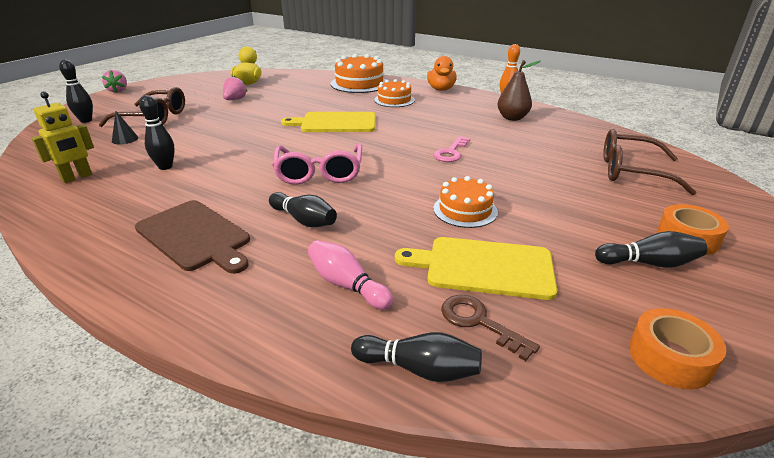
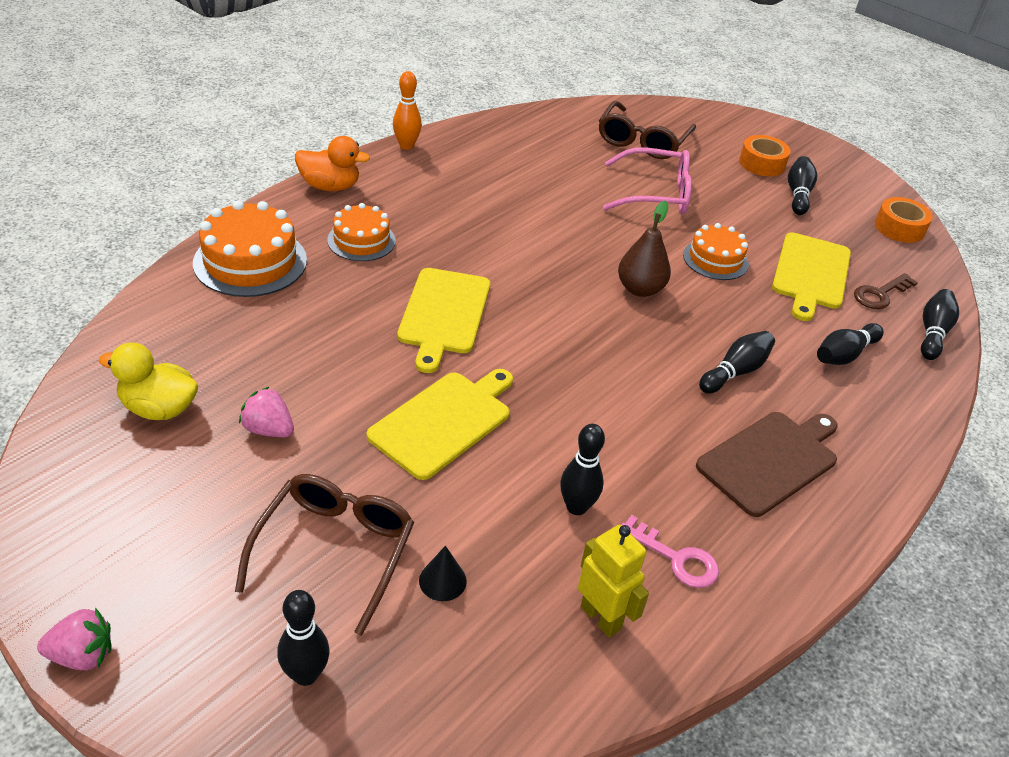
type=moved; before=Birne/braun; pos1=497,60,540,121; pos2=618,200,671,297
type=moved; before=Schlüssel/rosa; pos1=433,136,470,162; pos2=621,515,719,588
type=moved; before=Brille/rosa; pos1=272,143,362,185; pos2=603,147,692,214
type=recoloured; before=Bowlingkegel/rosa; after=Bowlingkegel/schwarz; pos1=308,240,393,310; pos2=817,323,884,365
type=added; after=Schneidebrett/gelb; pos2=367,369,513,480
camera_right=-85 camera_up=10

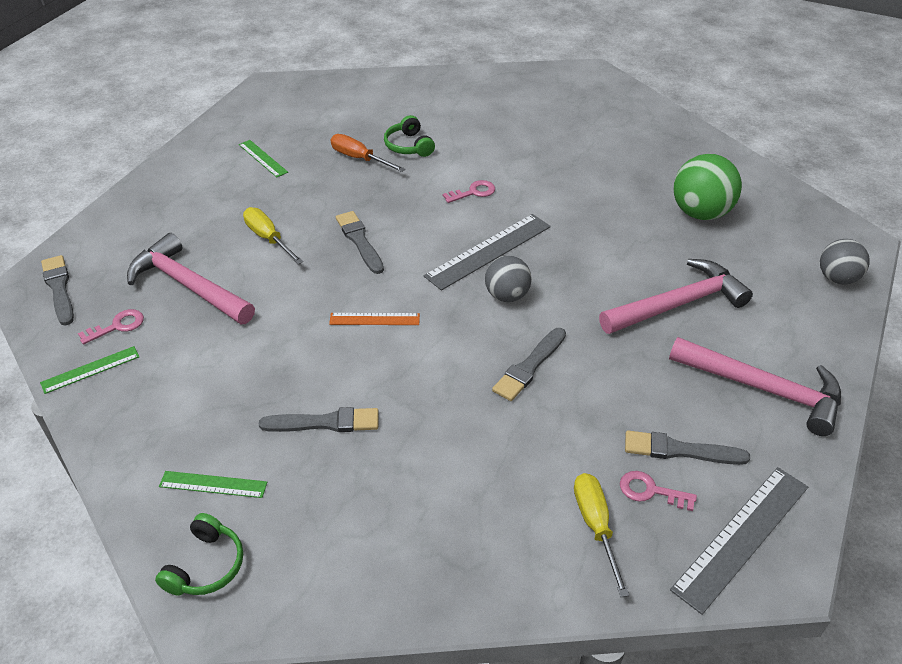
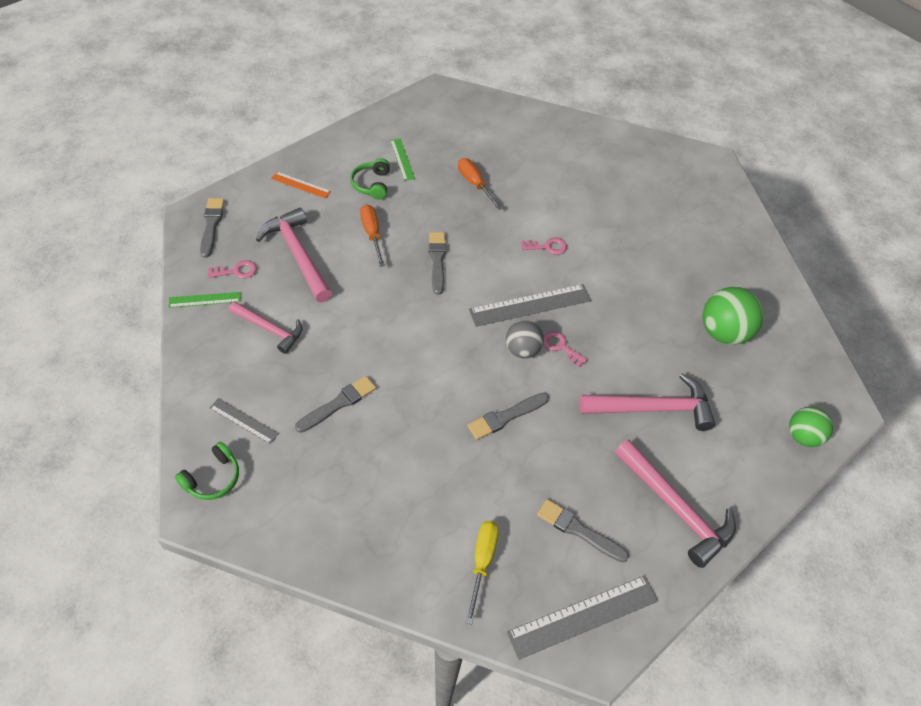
type=moved; before=Kopfhörer/grün; pos1=384,115,435,157; pos2=350,158,390,200
type=recoloured; before=Schraubenzieher/gelb; after=Schraubenzieher/orange; pos1=243,207,303,264; pos2=360,205,385,267
type=recoloured; before=Ball/grau; after=Ball/grün; pos1=820,239,870,285; pos2=789,407,833,447
type=moved; before=Lineal/orange; pos1=329,313,420,325; pos2=271,172,331,199
type=turned; before=Pinsel/grau; pos1=259,407,379,432; pos2=295,376,376,433; turn=-60
type=recoloured; before=Lineal/grün; after=Lineal/grau; pos1=159,471,267,498; pos2=210,398,279,444
type=moved; before=Schlüssel/rosa; pos1=620,471,697,511; pos2=544,331,587,367
type=added; after=Hammer/rosa; pos2=229,301,303,354
camera_right=20 camera_up=10

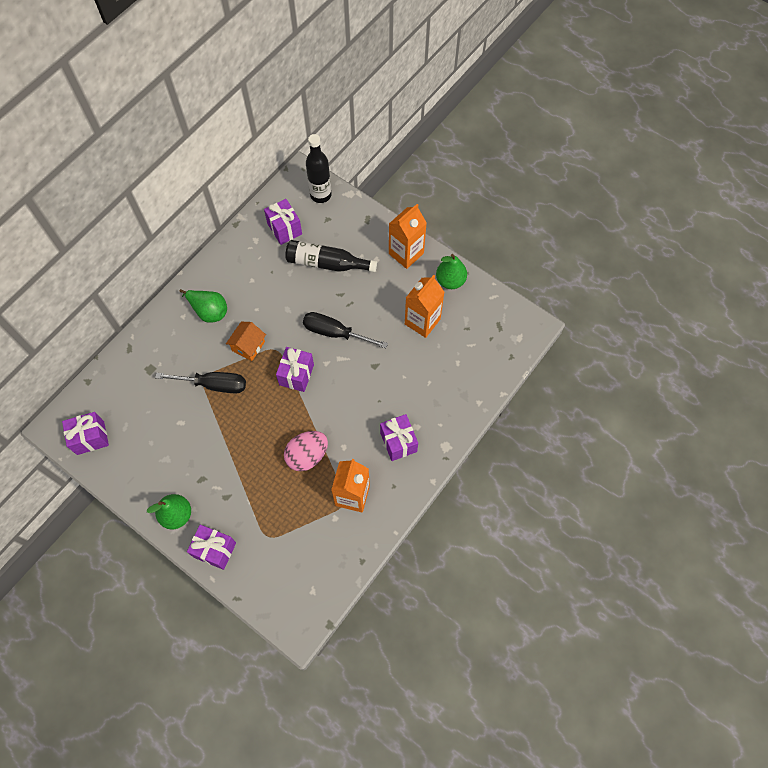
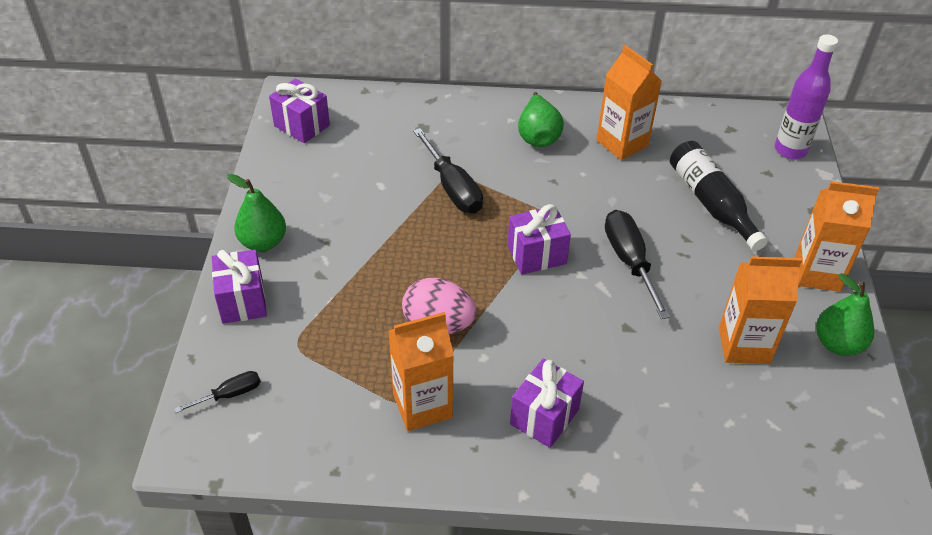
type=recoloured; before=Flasche/schwarz; after=Flasche/lila; pos1=306,134,332,203; pos2=775,34,838,159
type=removed; before=Geschenk/lila; pos1=264,199,302,245
type=removed; before=Haus/orange; pos1=226,322,266,361
type=added; after=Getränkekarton/orange; pos2=597,45,662,160
type=added; after=Schraubenzieher/schwarz; pos2=174,371,260,413
camera_right=55 camera_up=-20

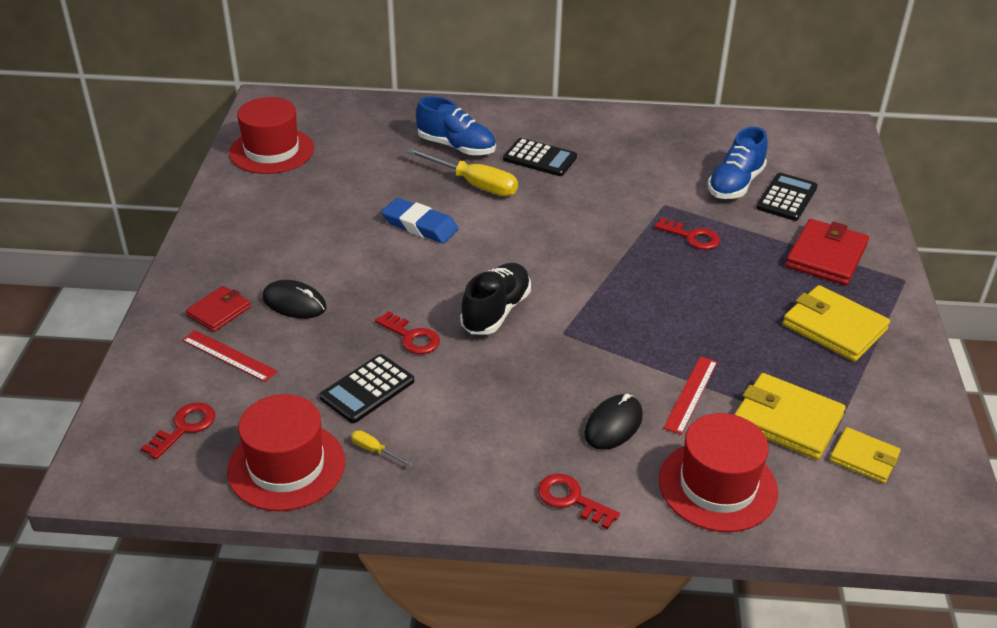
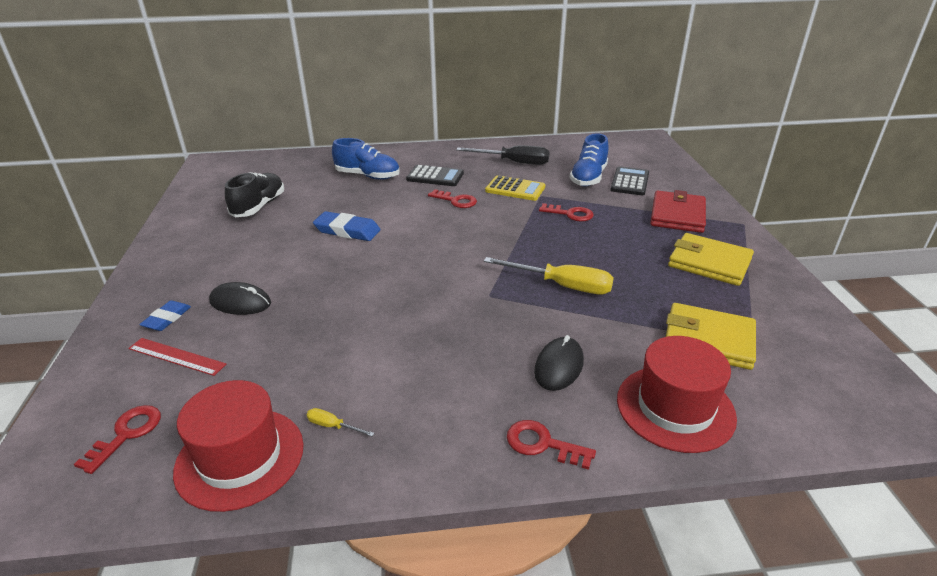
type=removed; before=Hut/rot; pos1=229,97,314,174
type=moved; before=Schraubenzieher/gelb; pos1=406,148,518,196; pos2=484,257,614,295
type=moved; before=Schuh/schwarz; pos1=460,263,531,335; pos2=225,172,284,217
type=replaced; before=Geldbörse/rot; after=Radiergummi/blau; pos1=186,286,251,332; pos2=139,300,191,331
type=moved; before=Schlüssel/rot; pos1=375,311,440,354; pos2=428,189,477,208
type=removed; before=Taschenrechner/schwarz; pos1=319,354,414,423
type=removed; before=Lineal/rot; pos1=663,356,717,435
type=removed; before=Geldbörse/gelb; pos1=830,427,901,483
type=added; after=Schraubenzieher/schwarz; pos2=456,146,549,165
type=added; after=Taschenrechner/gelb; pos2=485,175,545,201
camera_right=-10 camera_up=-5

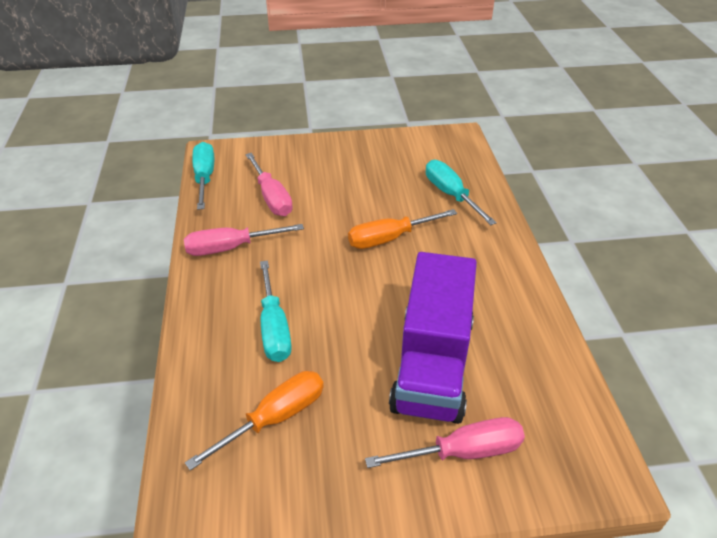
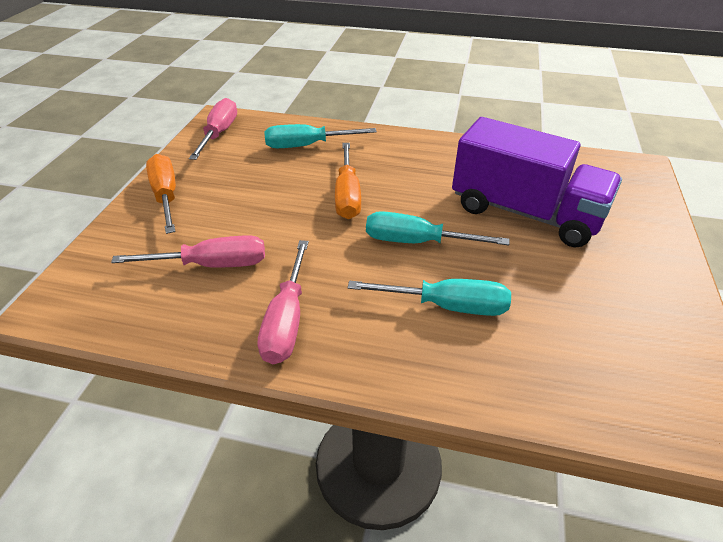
type=moved; before=Schraubenzieher/türkis; pos1=193,142,214,210; pos2=366,211,509,245
type=moved; before=Schraubenzieher/orange; pos1=185,371,324,470; pos2=146,154,176,234
type=moved; before=Schraubenzieher/rosa; pos1=365,417,525,468; pos2=189,98,237,160
camera_right=-70 camera_up=0

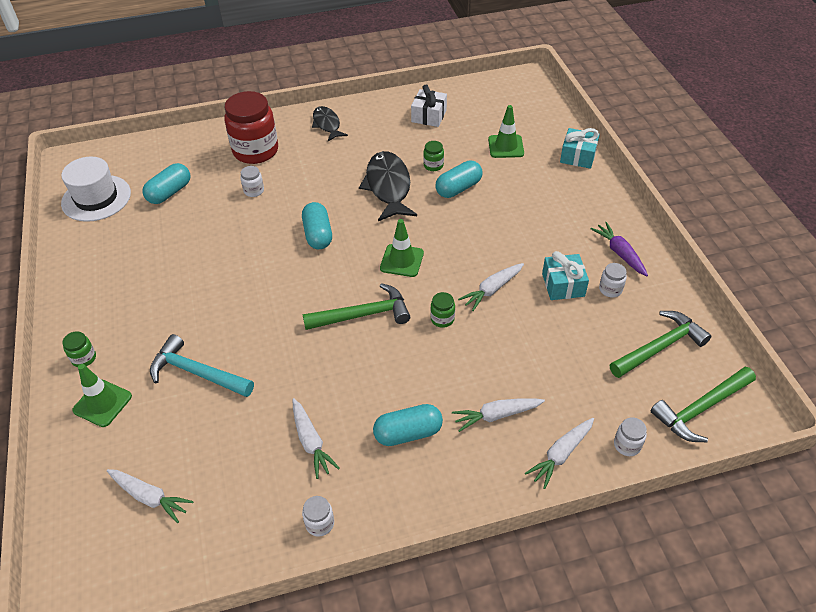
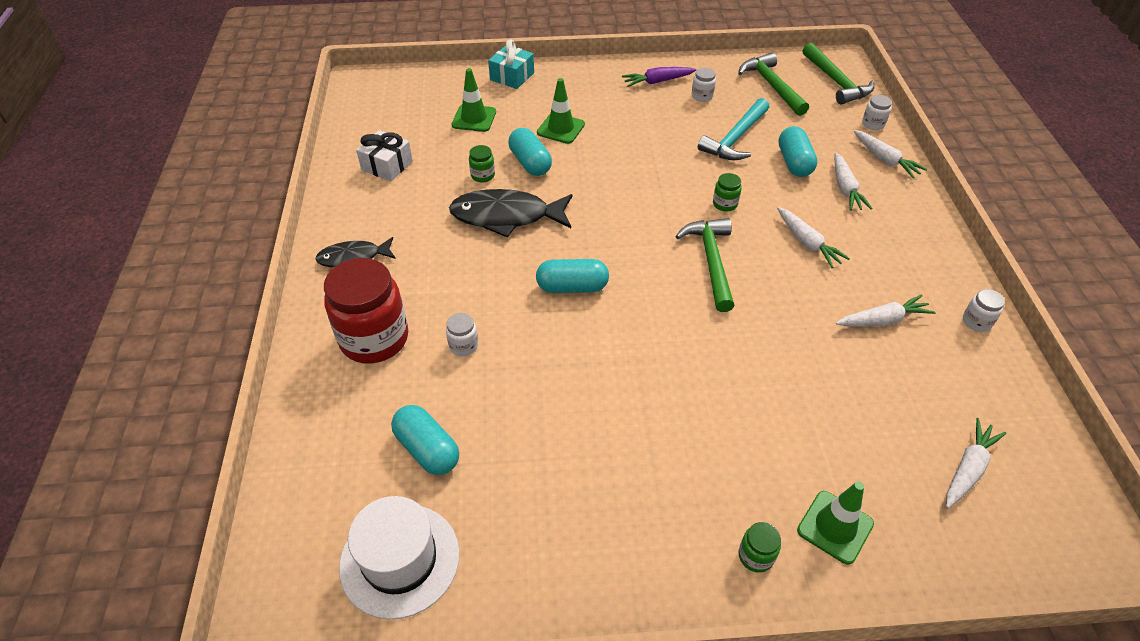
type=moved; before=Leitkegel/grün; pos1=380,219,424,277; pos2=537,78,585,144
type=removed; before=Geschenk/türkis; pos1=542,251,589,300
type=moved; before=Karotte/weiß; pos1=458,263,524,311; pos2=777,207,850,268
type=moved; before=Hammer/türkis; pos1=150,334,254,397; pos2=698,98,769,160
type=moved; before=Kapsel/türkis; pos1=373,404,443,446; pos2=778,126,817,177
camera_right=-80 camera_up=0

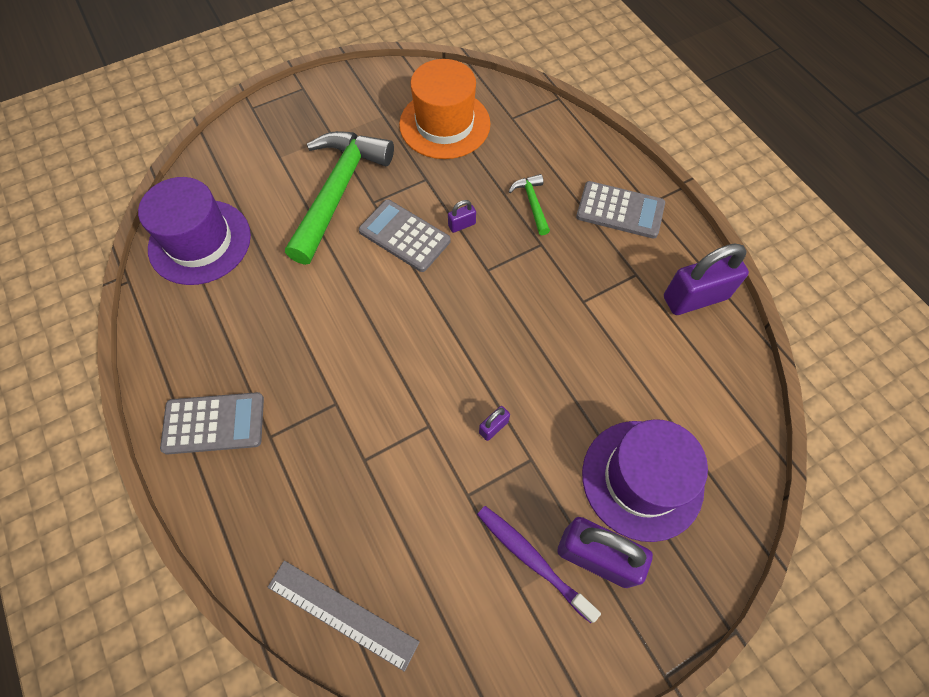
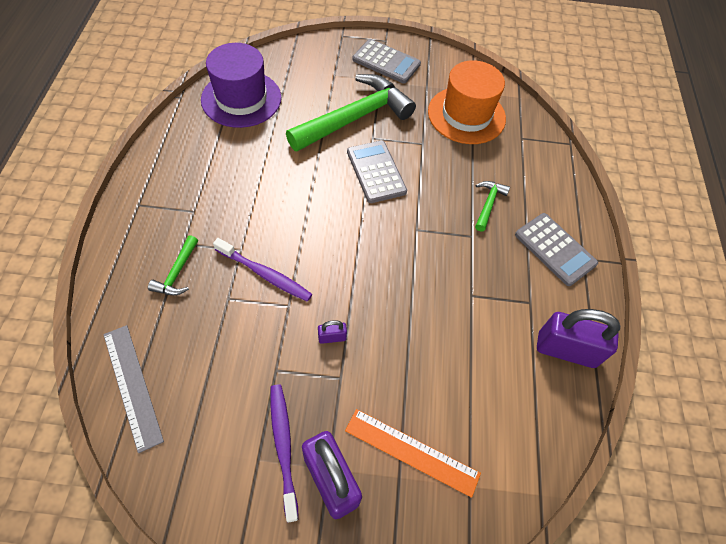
type=removed; before=Vorhängeschloss/lila; pos1=448,200,476,233
type=moved; before=Taschenrechner/grau; pos1=160,392,264,454; pos2=352,39,421,84
type=replaced; before=Hut/lila; after=Lineal/orange; pos1=582,419,708,542; pos2=345,409,481,498
type=added; after=Hammer/grün; pos2=148,235,198,296
type=added; after=Zahnbürste/lila; pos2=213,238,312,302
camera_right=30 camera_up=-5

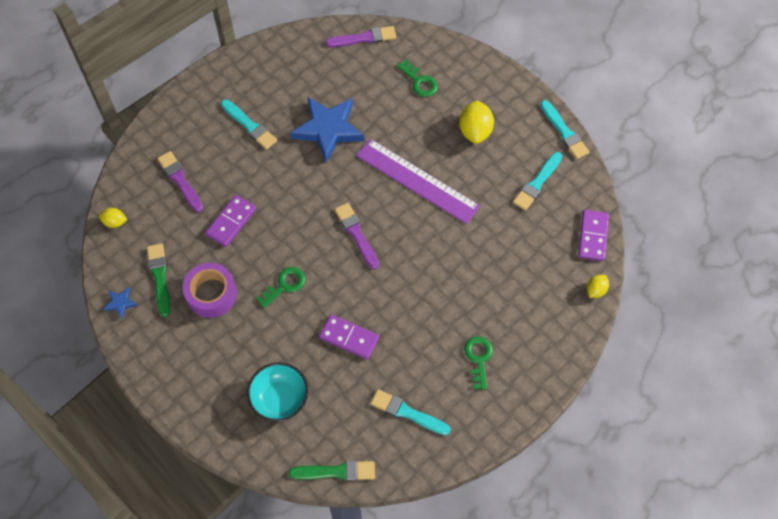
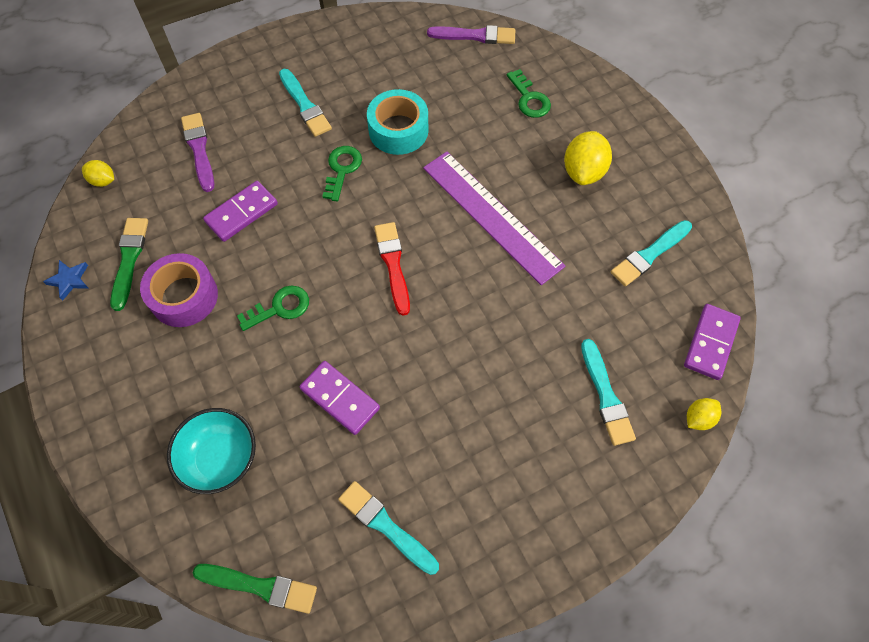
type=replaced; before=Stern/blau; after=Klebeband/türkis; pos1=290,97,364,162; pos2=367,89,428,155
type=moved; before=Pinsel/türkis; pos1=540,100,590,159; pos2=581,339,636,446
type=recoloured; before=Pinsel/lila; after=Pinsel/rot; pos1=335,203,379,269; pos2=374,222,410,316
type=moved; before=Schlüssel/grün; pos1=464,336,493,390; pos2=322,146,362,201
camera_right=15 camera_up=0

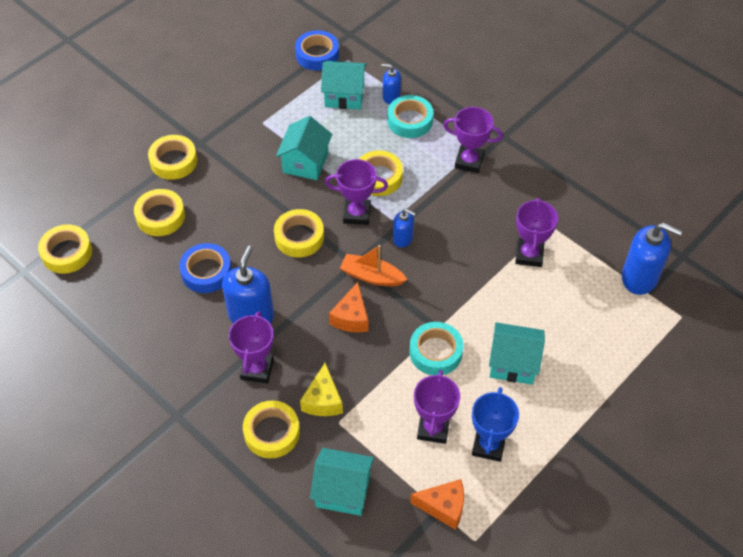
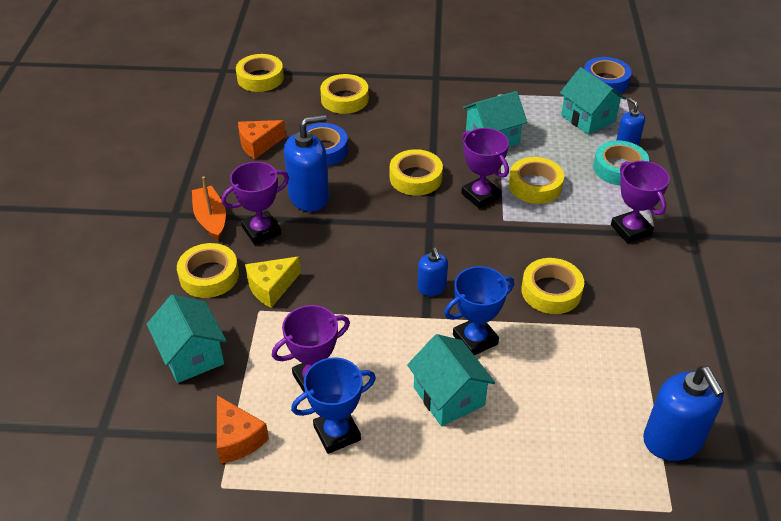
type=moved; before=Klebeband/gelb; pos1=148,135,197,180; pos2=521,258,584,314
type=removed; before=Pokal/lila; pos1=515,198,558,267
type=moved; before=Seifenspender/blau; pos1=393,209,416,248; pos2=418,248,448,296
type=moved; before=Boot/orange; pos1=340,245,407,286; pos2=192,176,226,241
type=moved; before=Käse/orange; pos1=329,282,368,332; pos2=238,120,286,159
type=removed; before=Klebeband/türkis; pos1=409,322,463,375
type=added; after=Pokal/blau; pos2=444,266,514,355
camera_right=50 camera_up=-10

